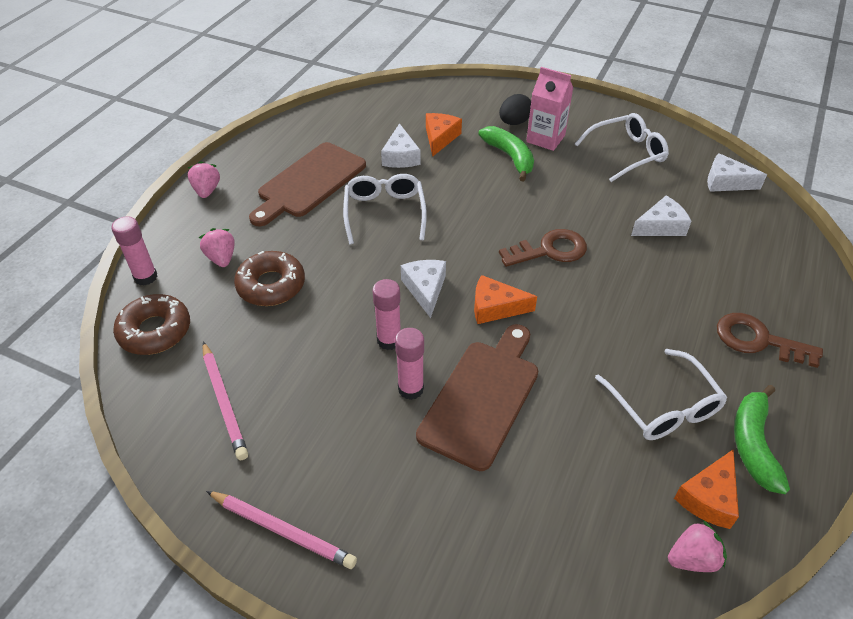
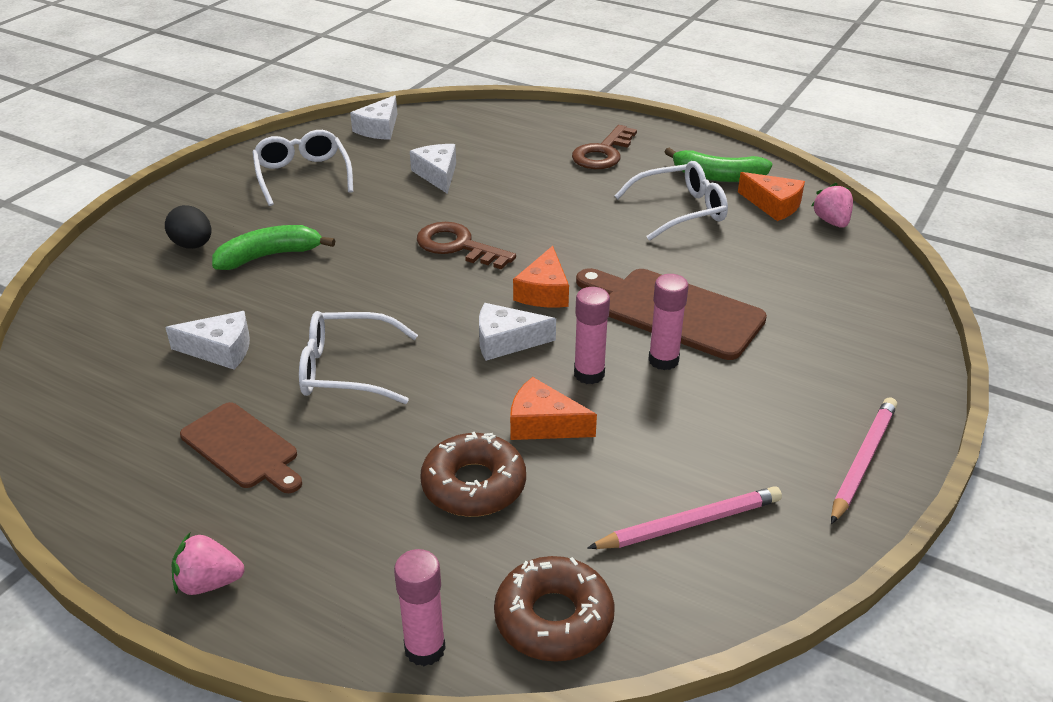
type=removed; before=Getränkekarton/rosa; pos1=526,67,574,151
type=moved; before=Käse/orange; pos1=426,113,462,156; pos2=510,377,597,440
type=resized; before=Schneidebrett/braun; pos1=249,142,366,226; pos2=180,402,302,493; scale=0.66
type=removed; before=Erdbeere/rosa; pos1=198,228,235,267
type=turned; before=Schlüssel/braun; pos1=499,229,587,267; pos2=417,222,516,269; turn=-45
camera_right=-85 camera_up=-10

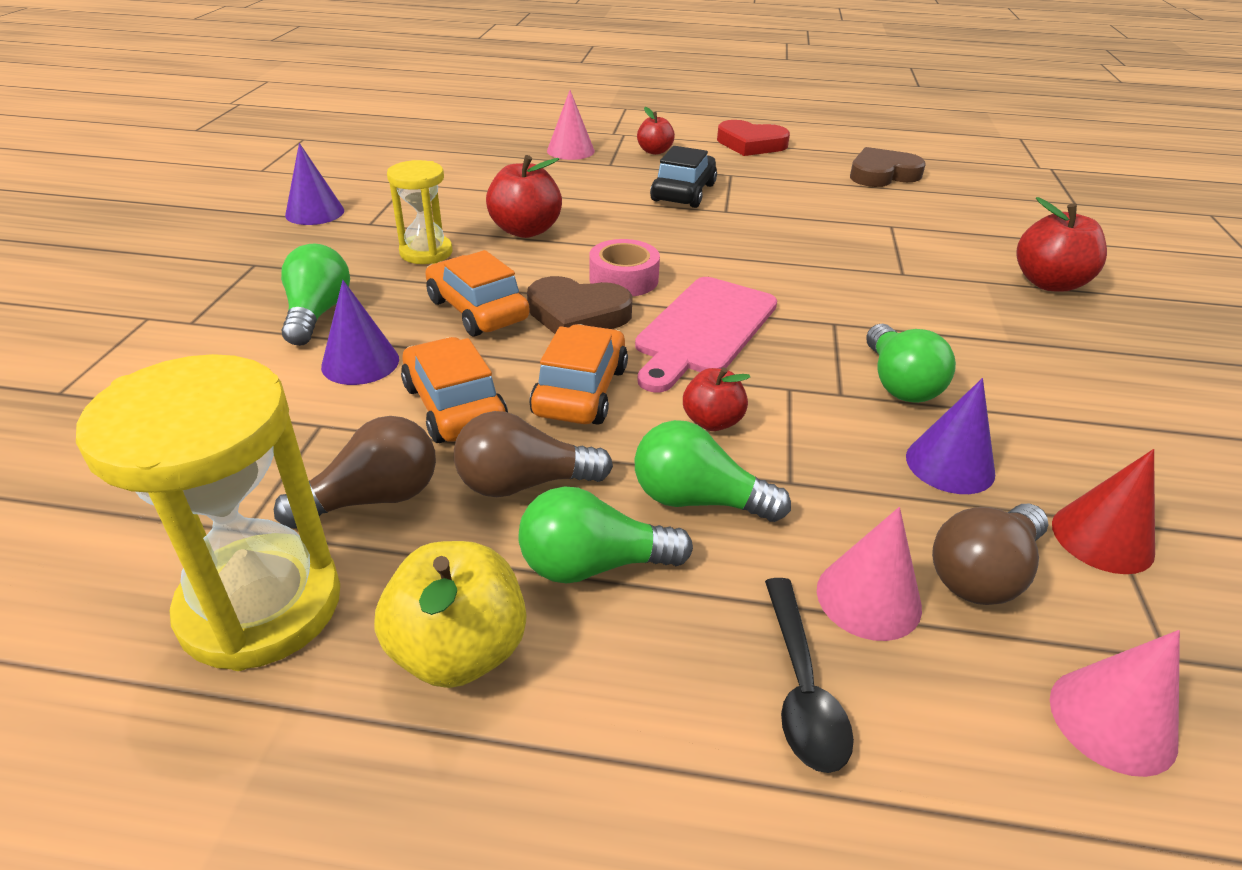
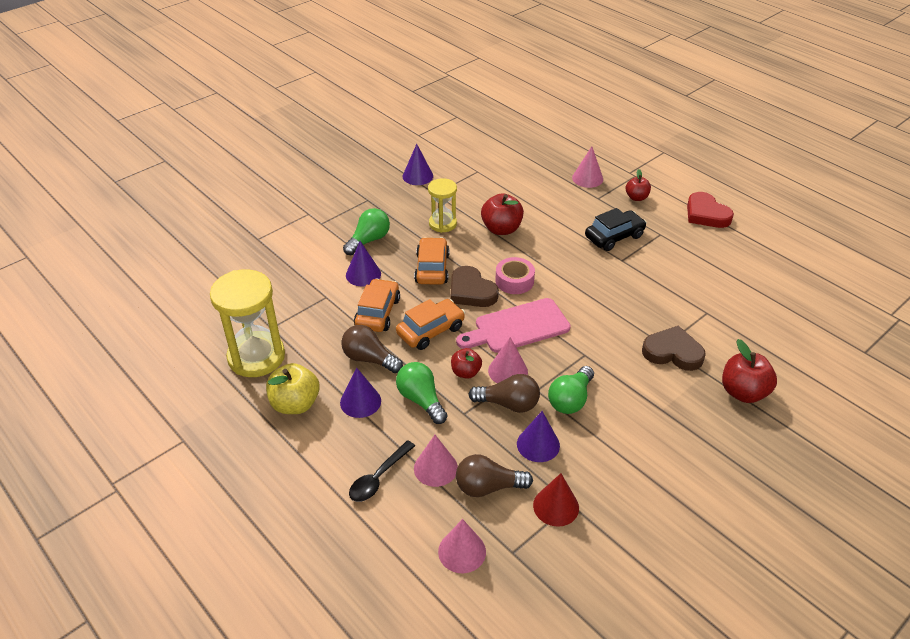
type=moved; before=Herz/braun; pos1=850,147,926,187; pos2=642,326,706,371
type=moved; before=Glühbirne/braun; pos1=274,416,436,529; pos2=468,374,540,413
type=replaced; before=Glühbirne/grün; after=Kegel/lila; pos1=518,487,693,584; pos2=340,367,381,418
type=added; after=Kegel/rosa; pos2=488,337,528,383
camera_right=40 camera_up=5

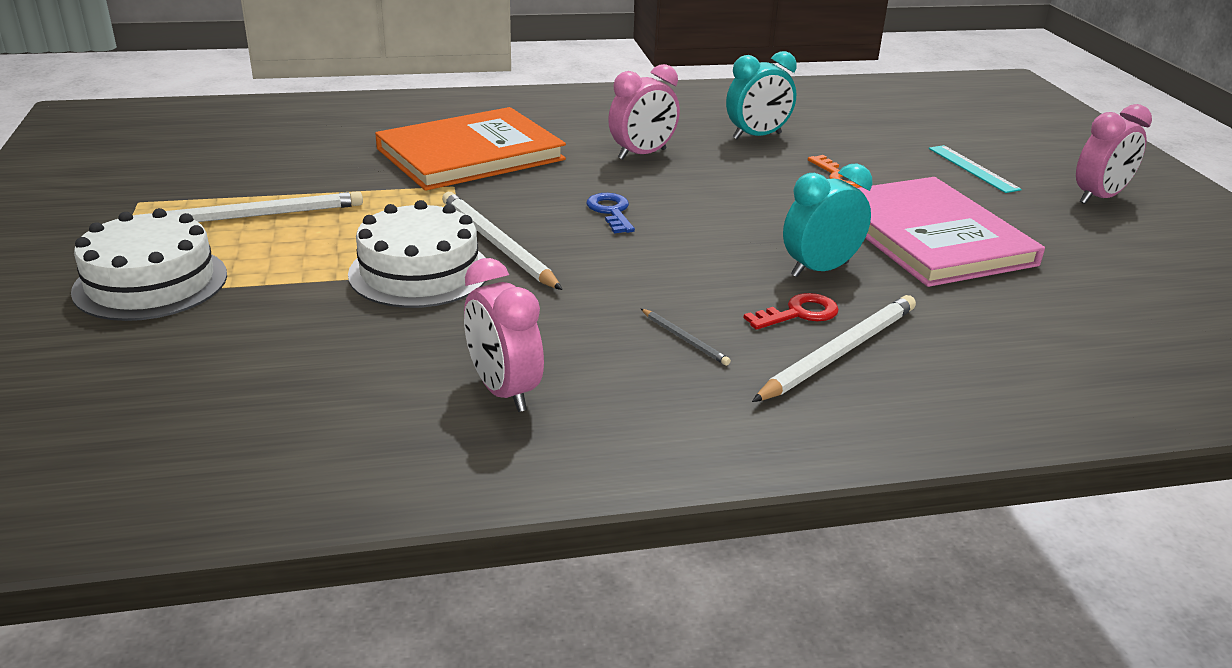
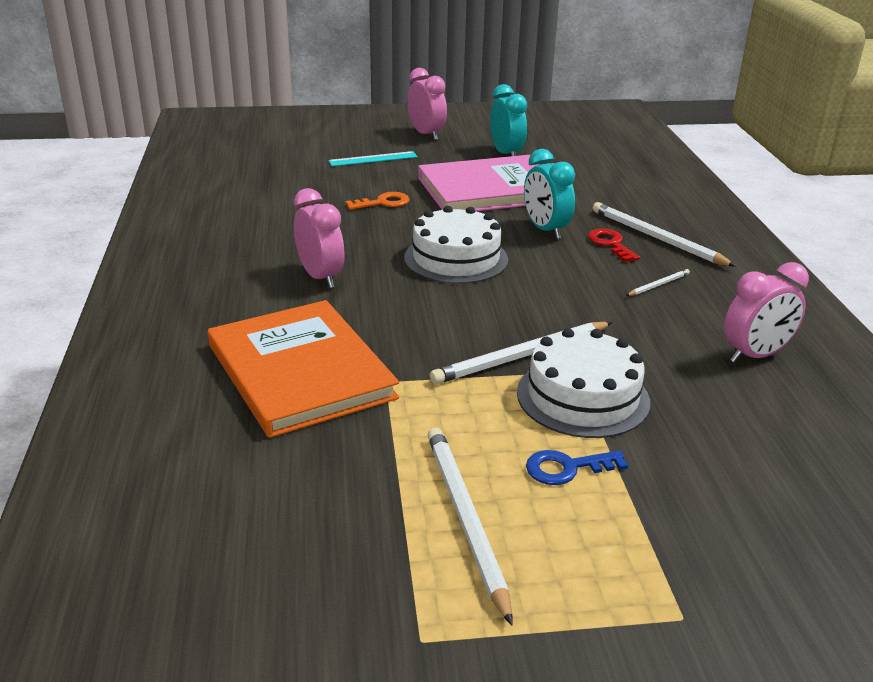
type=moved; before=Wecker/türkis; pos1=726,51,797,139; pos2=490,84,527,156
type=moved; before=Schlüssel/blau; pos1=587,193,635,233; pos2=526,450,628,485
type=moved; before=Kuchen/weiß; pos1=71,208,227,321; pos2=404,206,508,284
type=recoloured; before=Bleistift/grau; after=Bleistift/weiß; pos1=641,309,731,366; pos2=626,269,690,296
camera_right=-85 camera_up=0

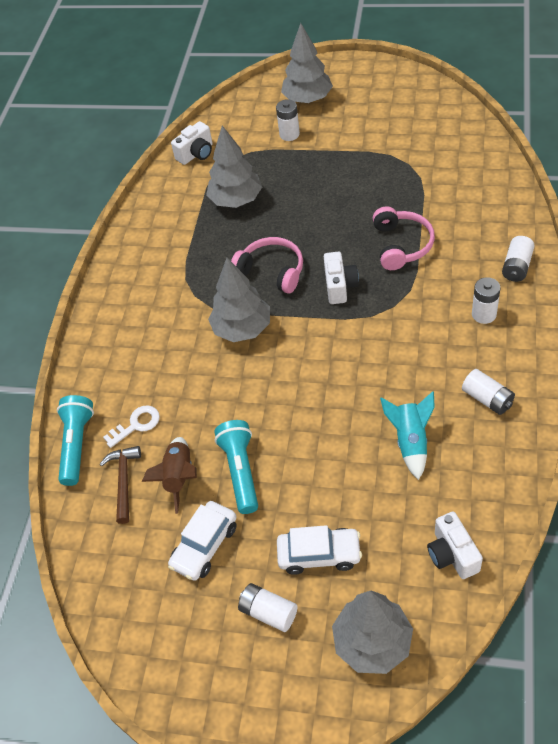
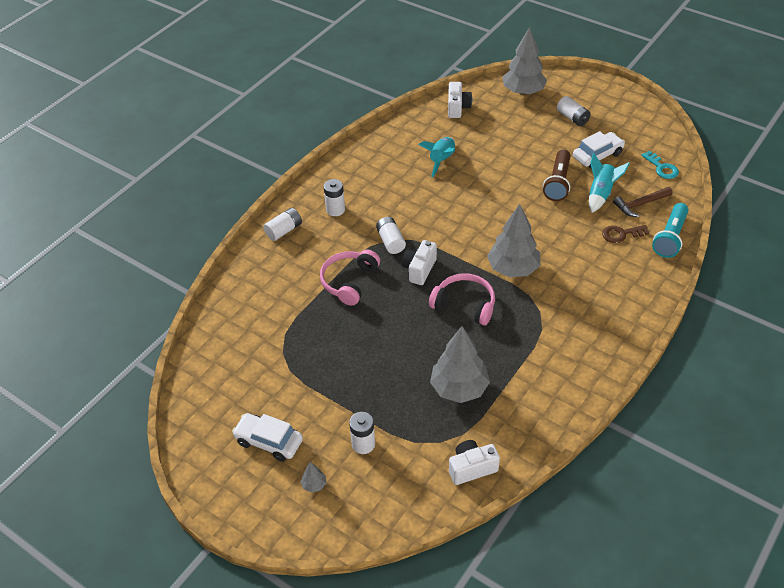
type=resized; before=Baum/grau; pos1=281,23,333,103; pos2=300,462,326,493; scale=0.41
type=turned; before=Kopfhörer/rosa; pos1=231,237,303,294; pos2=429,273,495,326; turn=150
type=moved; before=Batterie/weiß; pos1=462,369,515,415; pos2=376,217,406,254
type=recoloured; before=Schlüssel/weiß; after=Schlüssel/braun; pos1=103,405,160,448; pos2=602,225,649,243
type=recoloured; before=Taschenlampe/türkis; after=Taschenlampe/braun; pos1=214,420,258,514; pos2=543,149,571,201
type=recoloured; before=Rakete/braun; after=Rakete/türkis; pos1=142,437,197,514; pos2=589,153,630,213
type=turned; before=Hammer/braun; pos1=100,446,141,524; pos2=613,187,673,217; turn=45
type=moved; before=Auto/weiß; pos1=277,525,362,575; pos2=232,413,303,462
type=added; after=Schlüssel/türkis; pos2=641,151,679,179
camera_right=-160 camera_up=-5

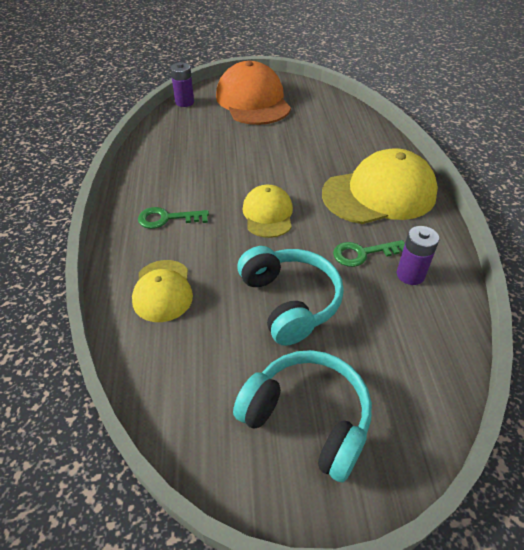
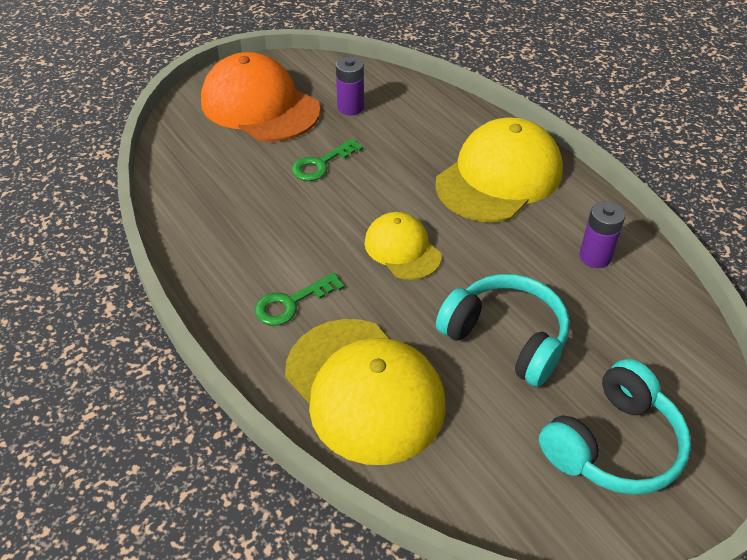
type=moved; before=Batterie/lila; pos1=170,62,194,107; pos2=336,56,364,115
type=moved; before=Schlüssel/grün; pos1=333,240,405,267; pos2=292,138,363,181
type=resized; before=Kappe/gelb; pos1=132,260,193,322; pos2=285,319,446,465; scale=1.78
type=turned; before=Kopfhörer/türkis; pos1=233,350,372,482; pos2=539,359,691,495; turn=135
camera_right=-30 camera_up=0

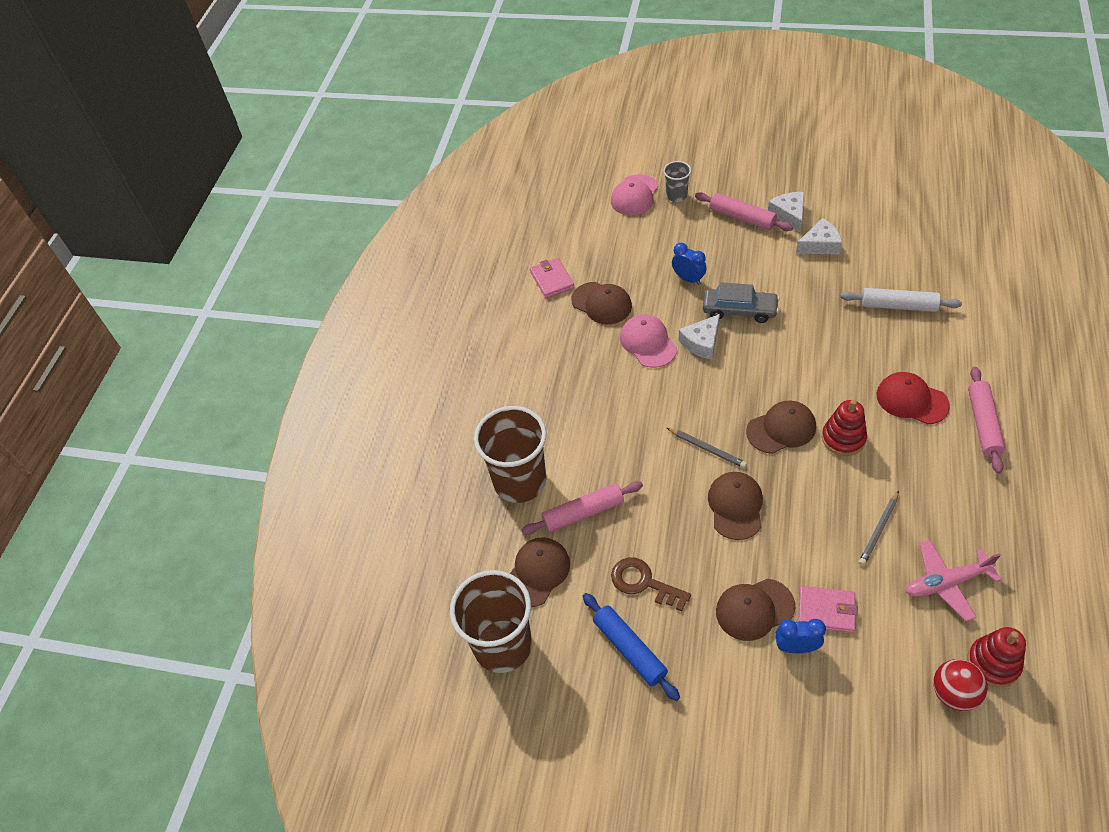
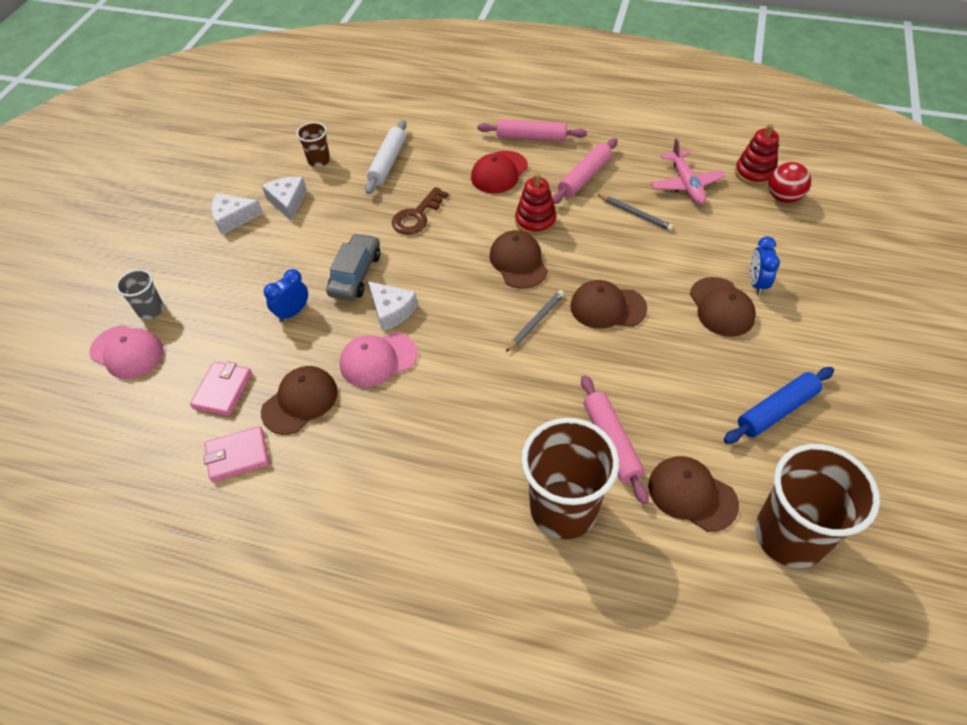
type=moved; before=Nudelholz/rosa; pos1=695,192,793,231; pos2=552,138,618,204
type=moved; before=Schlüssel/braun; pos1=611,557,691,611; pos2=392,187,448,235
type=moved; before=Geldbörse/rosa; pos1=798,586,857,633; pos2=190,362,252,416
type=added; after=Becher/braun; pos2=296,122,330,167
camera_right=-90 camera_up=0

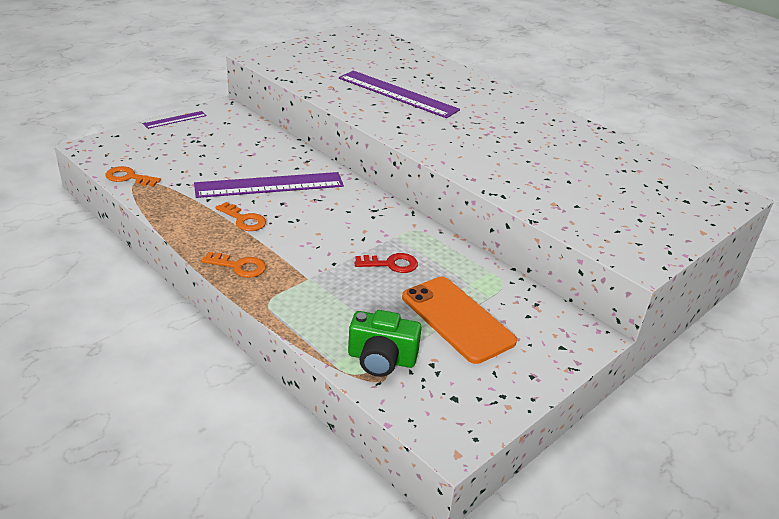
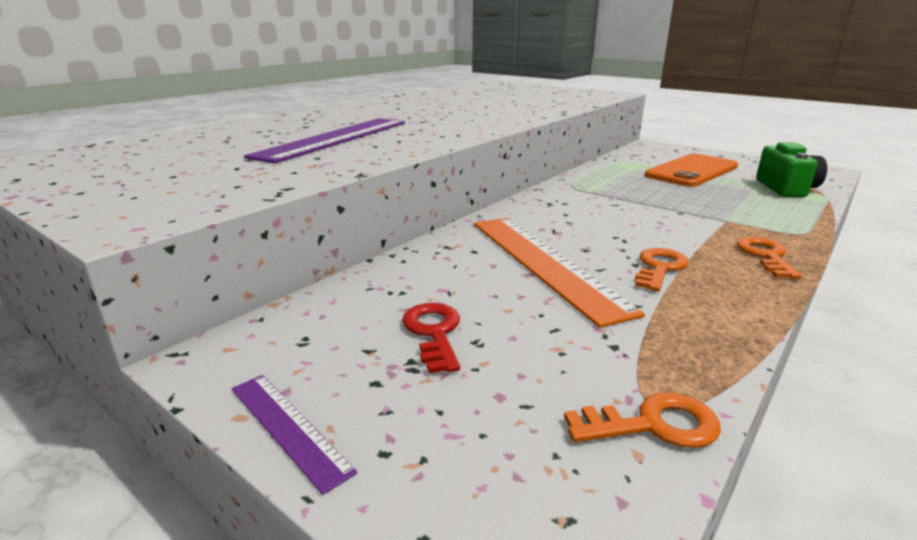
type=turned; before=Schlüssel/orange; pos1=105,166,161,187; pos2=564,392,721,448; turn=-105
type=recoloured; before=Lineal/lila; after=Lineal/orange; pos1=194,172,344,198; pos2=474,218,645,328
type=moved; before=Schlüssel/rot; pos1=354,253,418,273; pos2=402,303,460,373
camera_right=-95 camera_up=-10

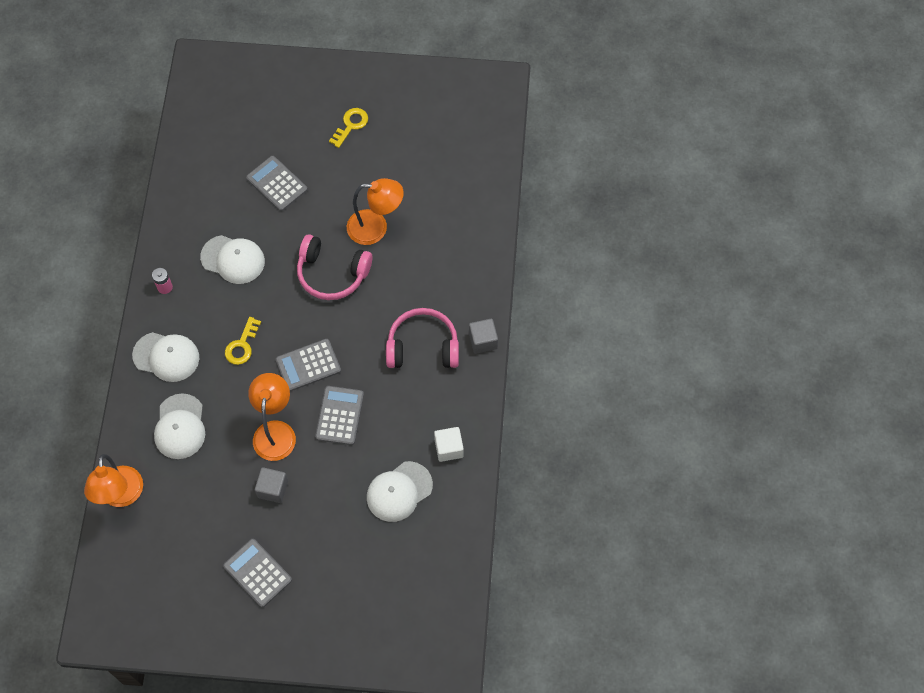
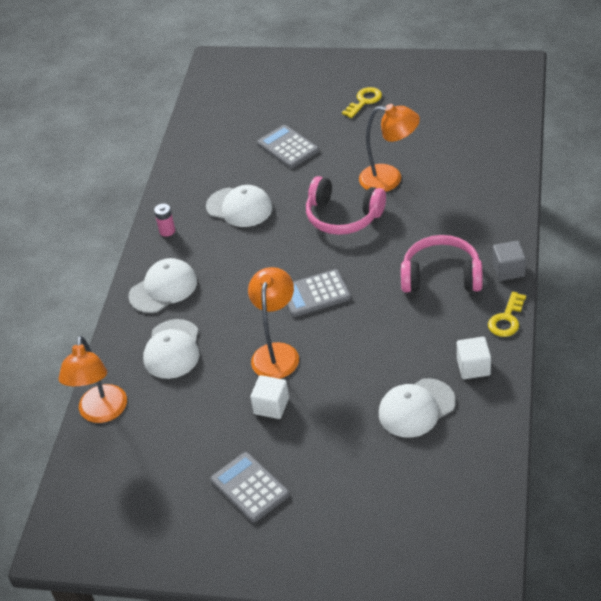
type=moved; before=Schlüssel/gelb; pos1=225,317,261,365; pos2=488,292,526,337
type=turned; before=Kappe/weiß; pos1=132,332,199,382; pos2=128,258,197,313; turn=-60
type=removed; before=Taschenrechner/grau; pos1=315,386,364,445
type=recoloured; before=Kubus/grau; after=Kubus/weiß; pos1=255,467,288,503; pos2=250,375,289,419
camera_right=10 camera_up=-20

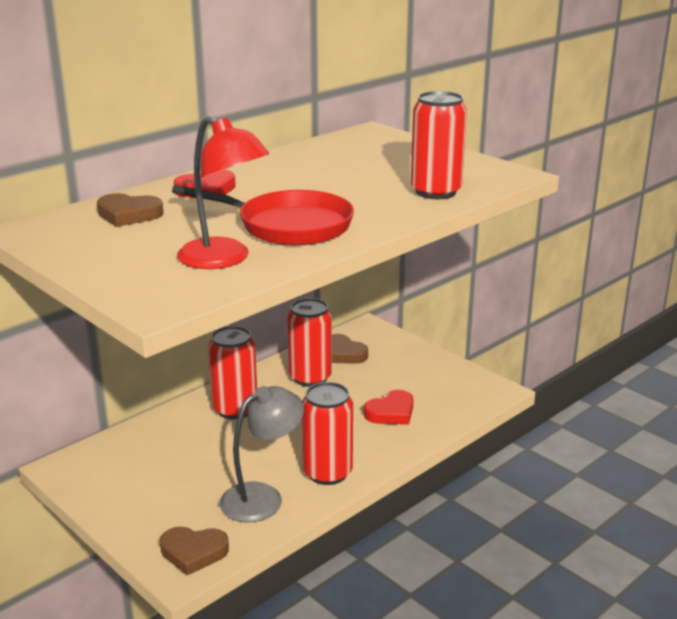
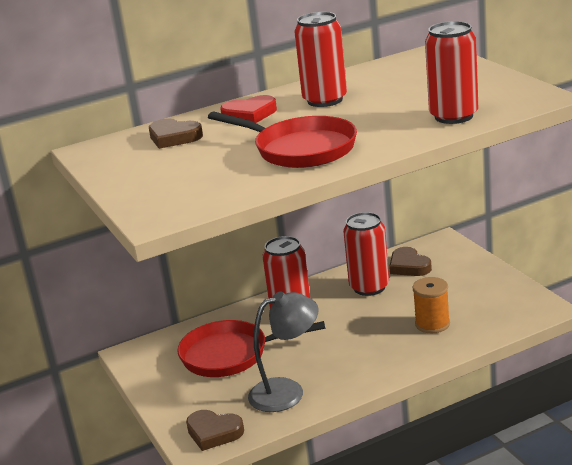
type=removed; before=Lampe/rot; pos1=177,116,269,269
type=moved; before=Dose/rot; pos1=302,382,353,485; pos2=294,12,347,107
type=replaced; before=Herz/rot; after=Garnrolle/orange; pos1=364,390,414,425; pos2=413,277,450,333
type=added; after=Pfanne/rot; pos2=177,320,326,377
camera_right=20 camera_up=0

